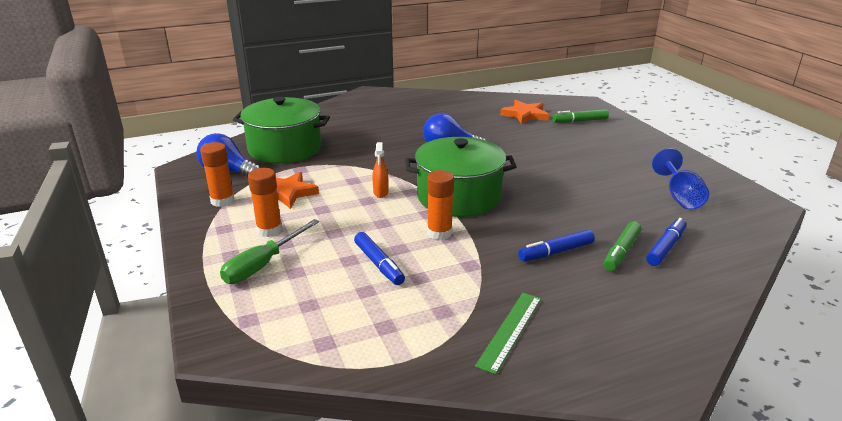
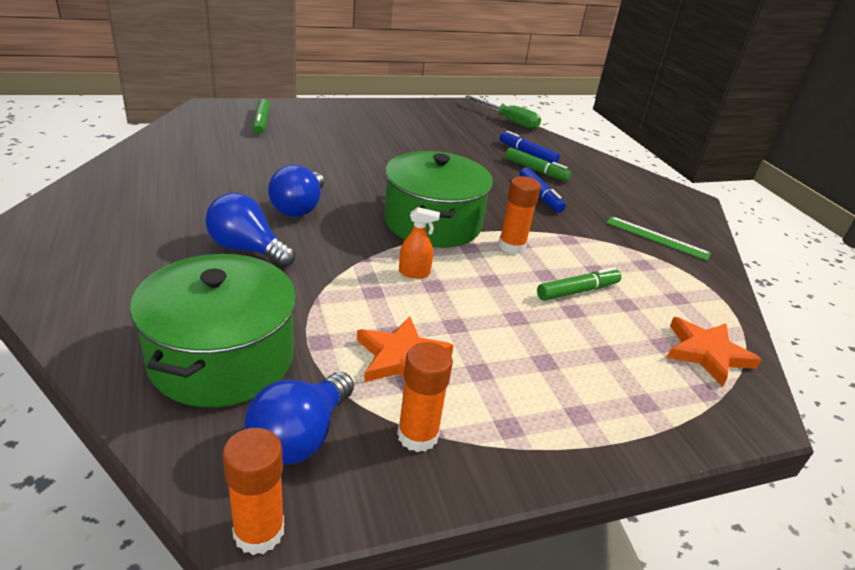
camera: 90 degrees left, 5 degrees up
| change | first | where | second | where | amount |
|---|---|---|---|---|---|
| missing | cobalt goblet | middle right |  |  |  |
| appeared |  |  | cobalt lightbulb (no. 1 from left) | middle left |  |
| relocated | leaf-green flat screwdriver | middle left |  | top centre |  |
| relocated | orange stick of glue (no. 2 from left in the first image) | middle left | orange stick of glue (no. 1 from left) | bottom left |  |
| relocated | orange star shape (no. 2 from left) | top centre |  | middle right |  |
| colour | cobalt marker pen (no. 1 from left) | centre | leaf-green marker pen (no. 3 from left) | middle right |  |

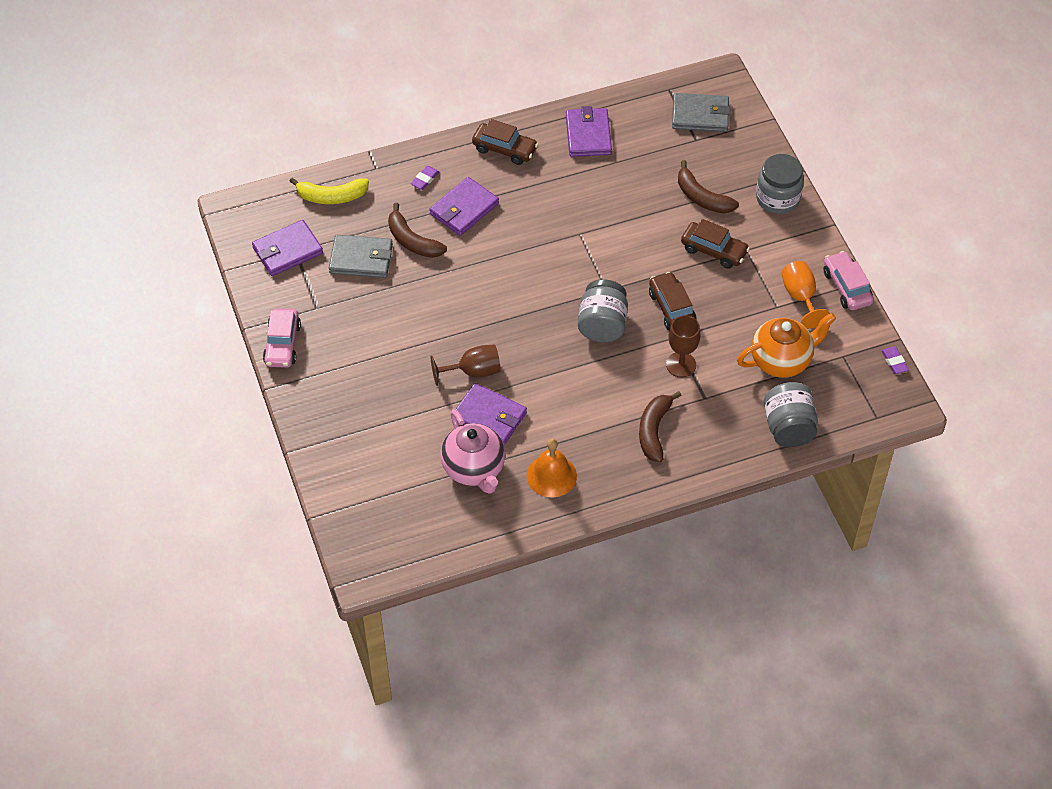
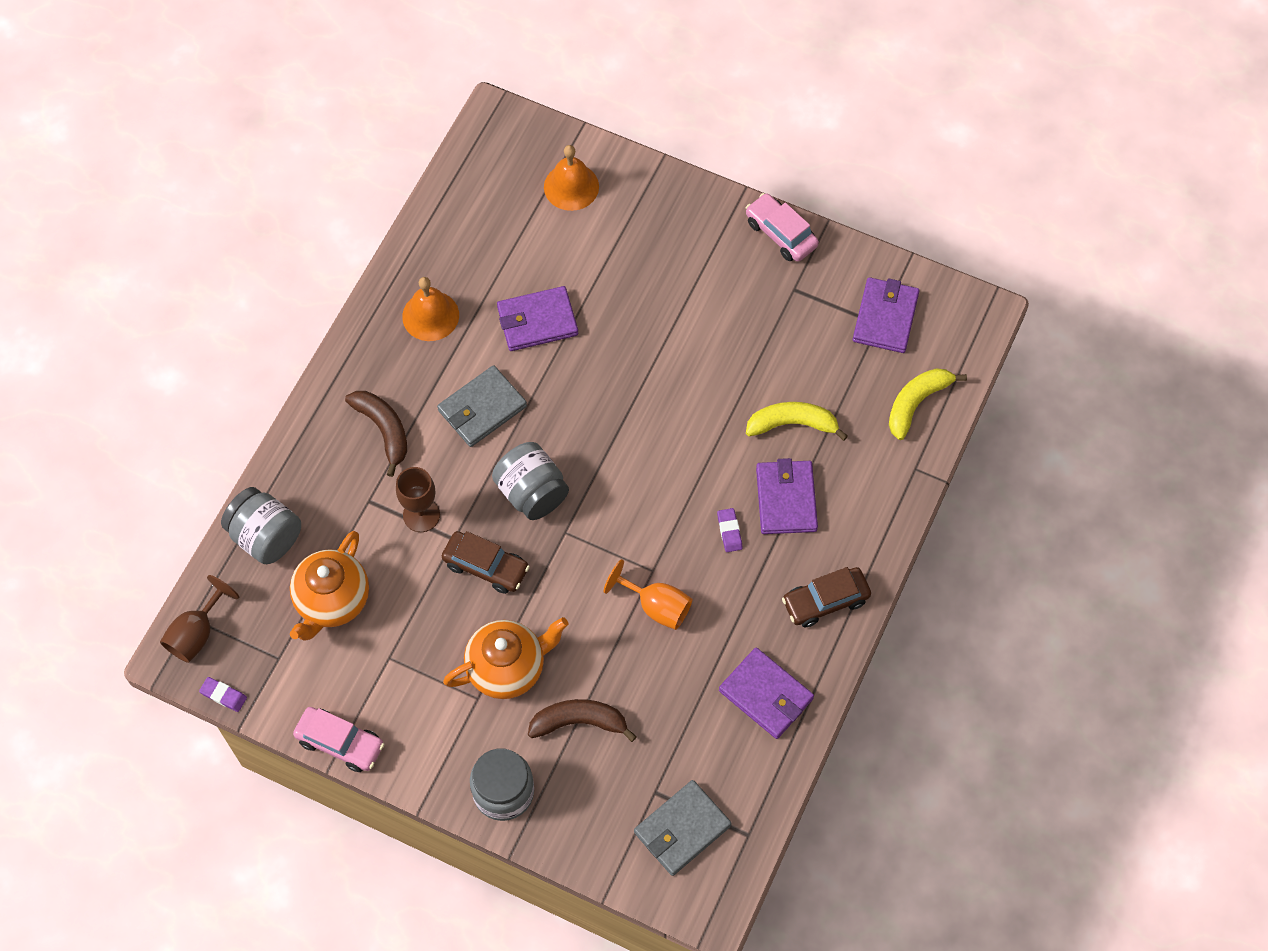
camera: 135 degrees right, 10 degrees up
| change | first | where | second | where | amount |
|---|---|---|---|---|---|
| missing | rose-pink china teapot | centre |  |  |  |
| appeared |  |  | orange hand bell (no. 2 from left) | top centre |  |
| relocated | gray card wallet (no. 1 from left) | top centre |  | centre |  |
| relocated | royal purple gum eraser (no. 1 from left in the first image) | top centre | royal purple gum eraser (no. 2 from left) | centre |  |
| relocated | dark brown goblet (no. 1 from left) | centre |  | middle left |  |
| relocated | orange goblet | middle right |  | centre |  |
| exchanged | dark brown car (no. 3 from left) | top right | orange china teapot (no. 2 from left) | bottom centre |  |
| colour | dark brown banana fruit (no. 1 from left) | top centre | yellow banana fruit (no. 1 from left) | centre |  |

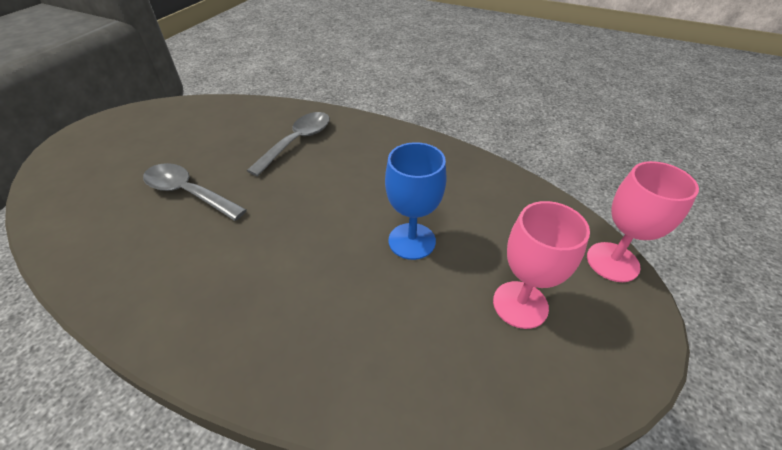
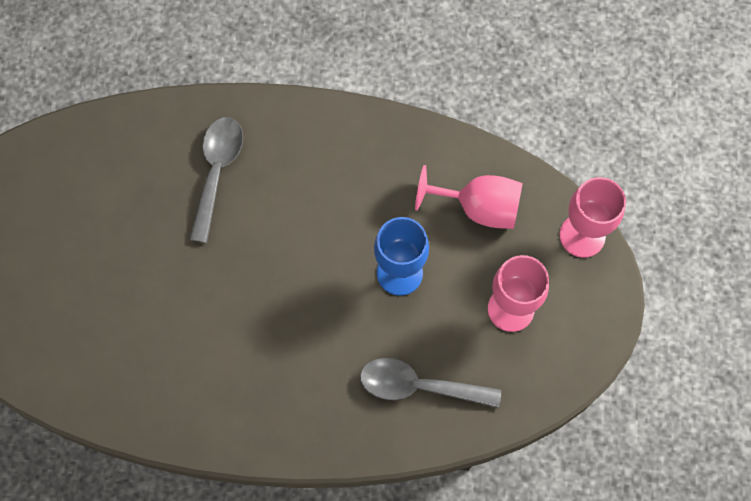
camera: 20 degrees left, 25 degrees up
| change | first | where | second | where | amount |
|---|---|---|---|---|---|
| appeared |  |  | rose-pink goblet (no. 1 from left) | centre |  |
| relocated | gray teaspoon (no. 1 from left in the first image) | middle left | gray teaspoon (no. 2 from left) | bottom centre |  |

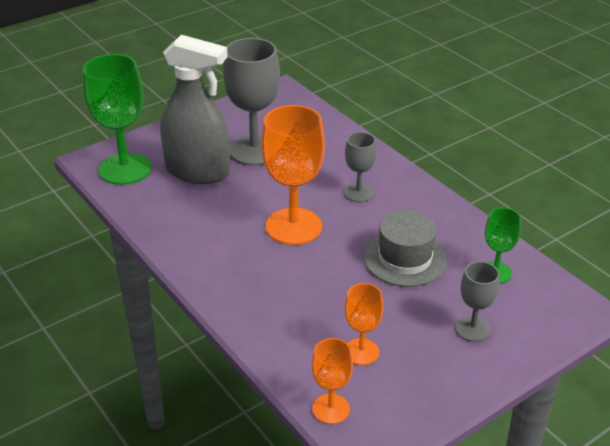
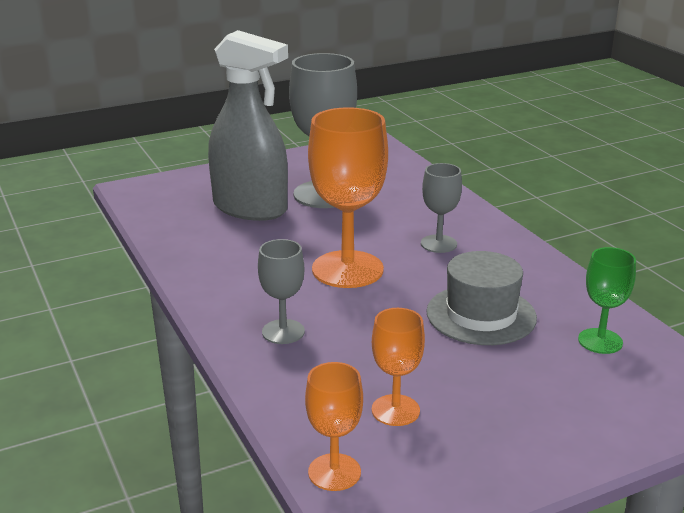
camera: 10 degrees right, 10 degrees down
| change | first | where | second | where | amount |
|---|---|---|---|---|---|
| missing | leaf-green goblet (no. 1 from left) | top left |  |  |  |
| relocated | gray goblet (no. 3 from left in the first image) | bottom right | gray goblet (no. 1 from left) | centre |  |

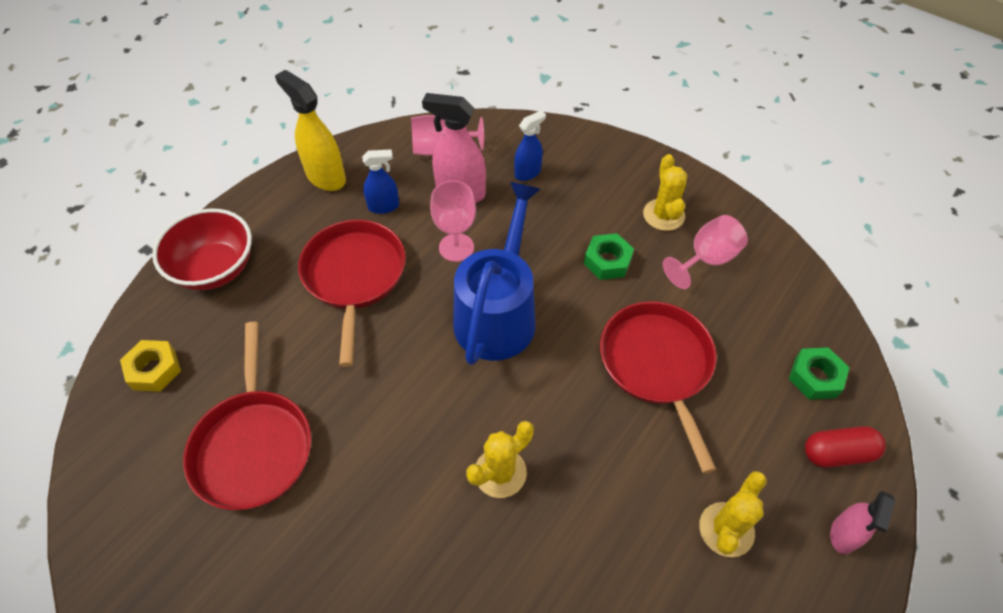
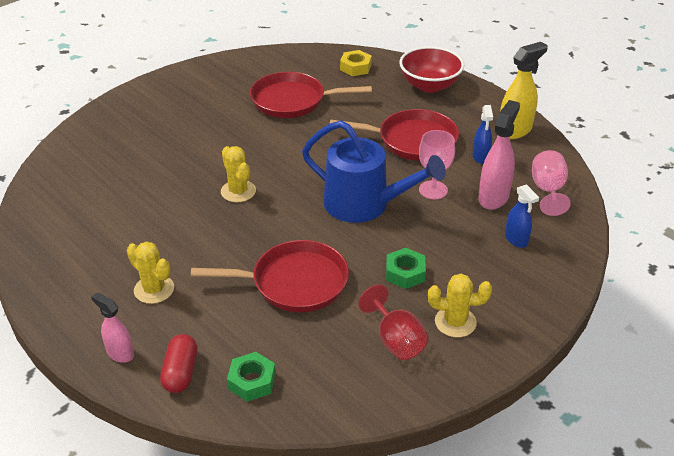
camera: 100 degrees right, 15 degrees down
| change | first | where | second | where | amount |
|---|---|---|---|---|---|
| colour | rose-pink goblet (no. 3 from left) | middle right | scarlet goblet | bottom centre |  |

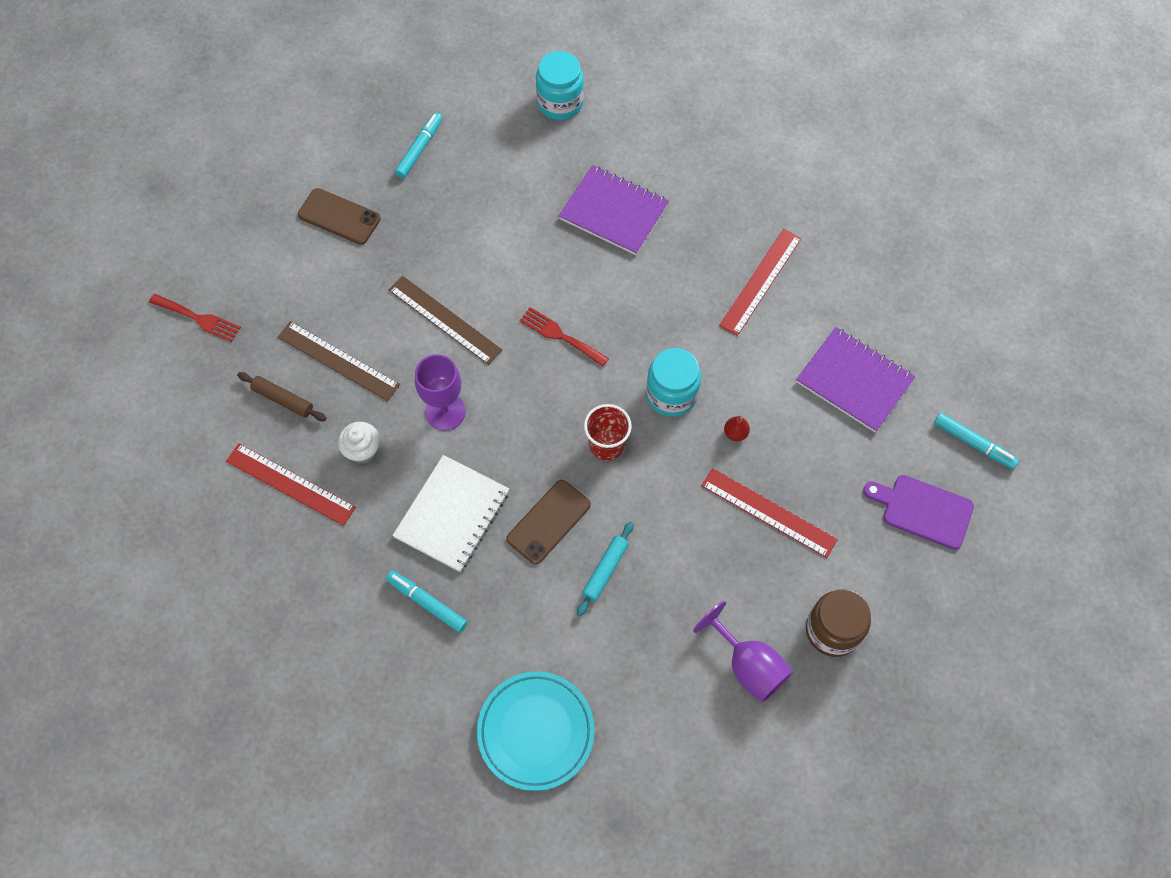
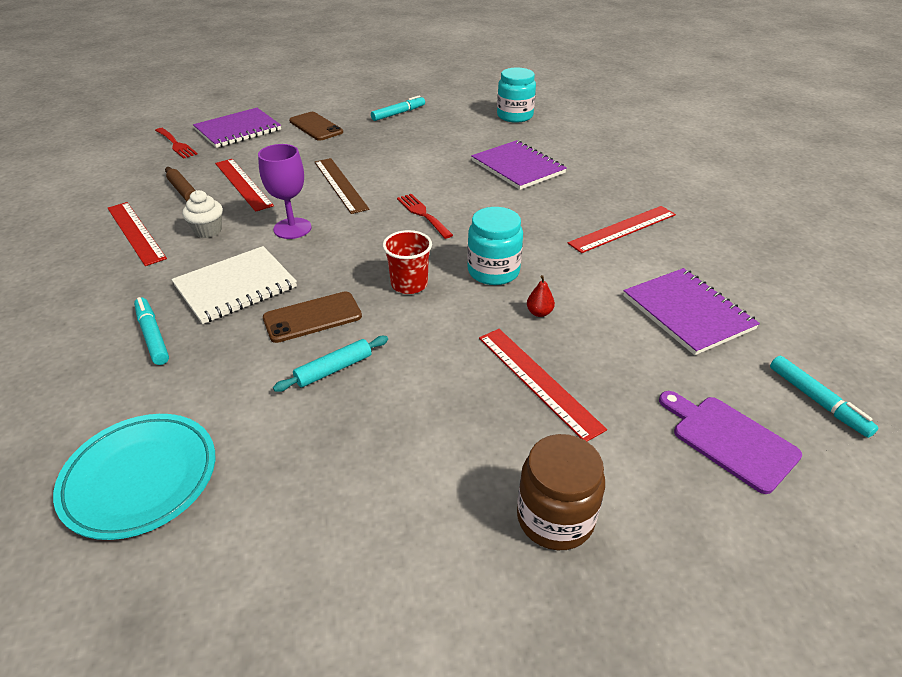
camera: 25 degrees right, 25 degrees down
| change | first | where | second | where | amount |
|---|---|---|---|---|---|
| missing | royal purple goblet (no. 2 from left) | bottom centre |  |  |  |
| appeared |  |  | royal purple notepad (no. 1 from left) | top left |  |
| colour | dark brown straightedge (no. 1 from left) | middle left | scarlet straightedge (no. 2 from left) | top left |  |

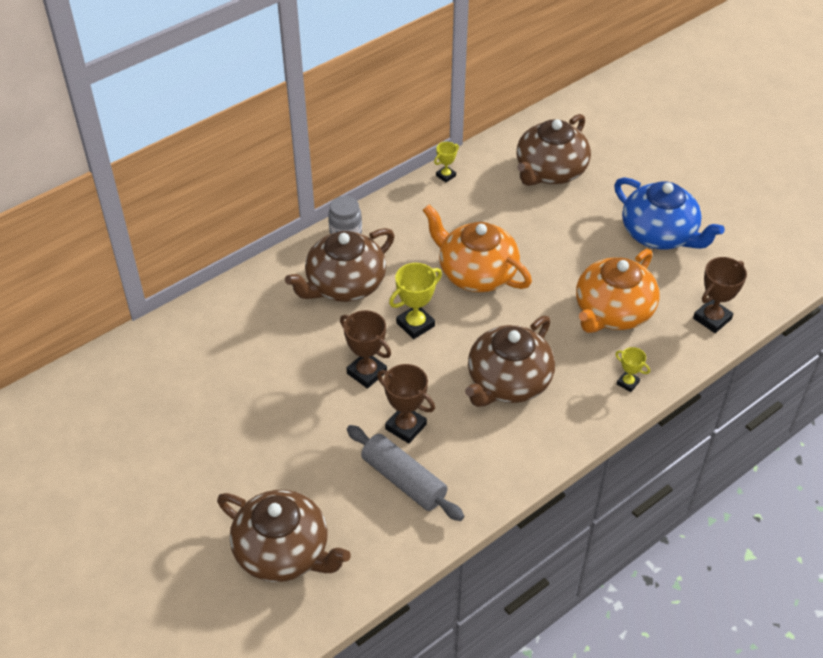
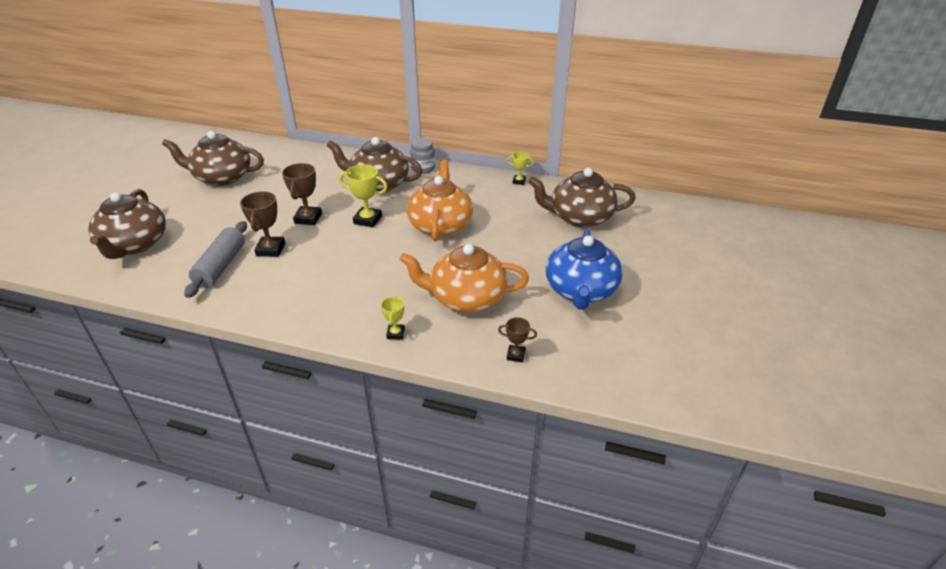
camera: 55 degrees right, 10 degrees down
| change | first | where | second | where | amount |
|---|---|---|---|---|---|
| relocated | dark brown china teapot (no. 3 from left in the first image) | centre | dark brown china teapot (no. 2 from left) | top left |  |
| size | dark brown award cup (no. 3 from left) | middle right |  | centre | x0.58 |

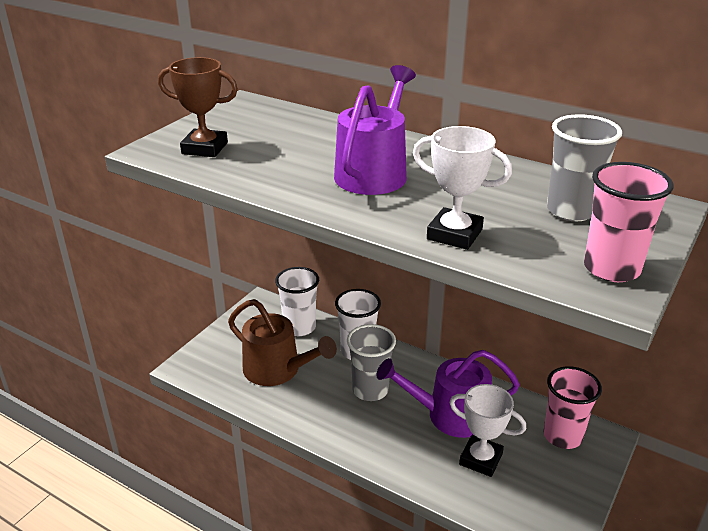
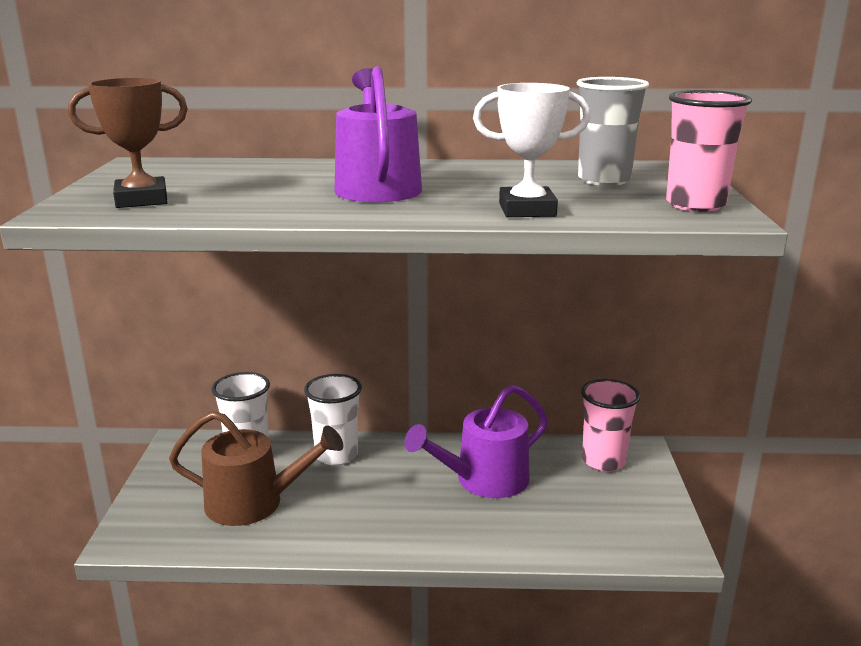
camera: 30 degrees left, 10 degrees down
| change | first | where | second | where | amount |
|---|---|---|---|---|---|
| missing | gray cup (no. 1 from left) | bottom centre |  |  |  |
| missing | pure white award cup (no. 2 from left) | bottom right |  |  |  |

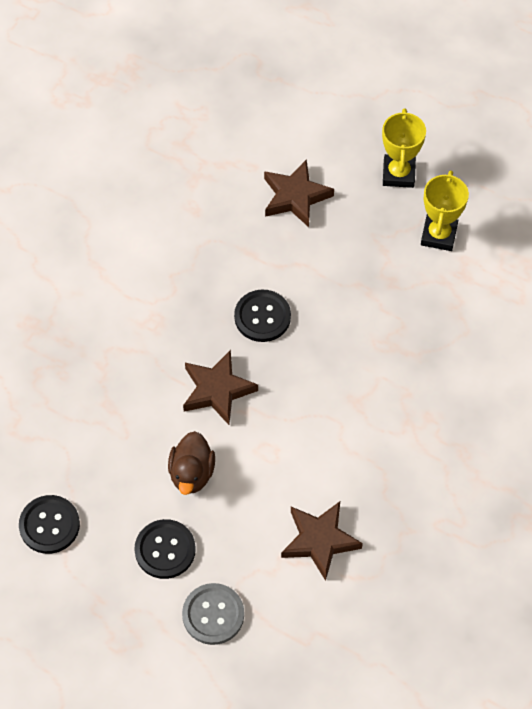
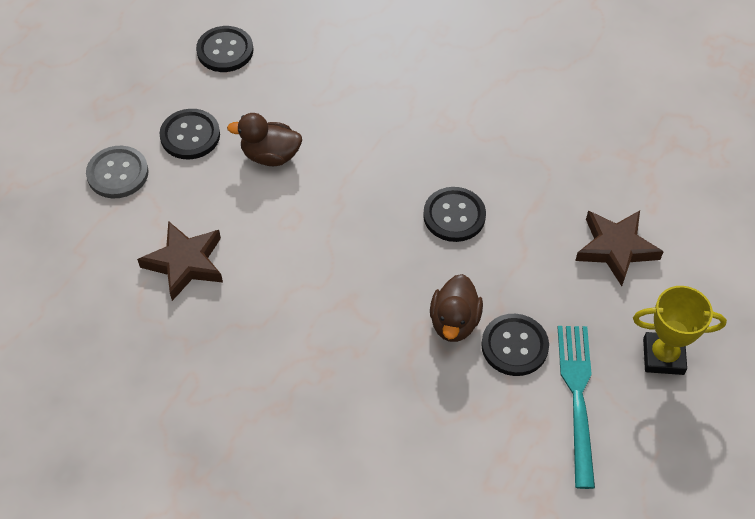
camera: 90 degrees right, 5 degrees down
| change | first | where | second | where | amount |
|---|---|---|---|---|---|
| missing | dark brown star shape (no. 1 from left) | centre |  |  |  |
| appeared |  |  | dark brown toy duck (no. 2 from left) | centre |  |
| appeared |  |  | black button (no. 4 from left) | middle right |  |
| exchanged | yellow award cup (no. 2 from left) | top right | aqua dinner fork | bottom right |  |

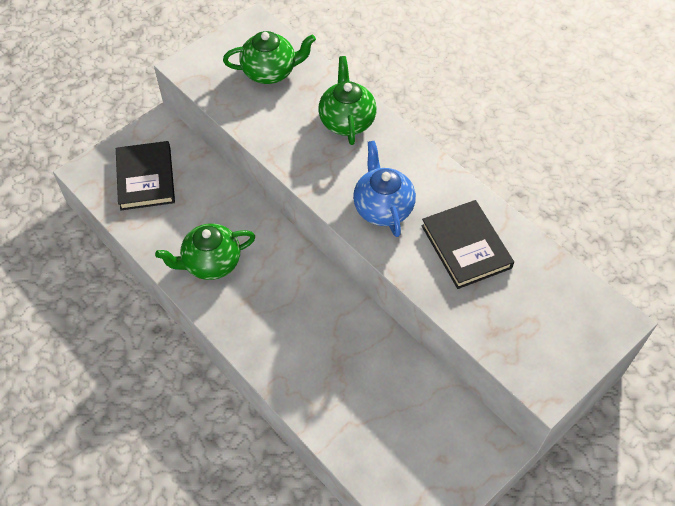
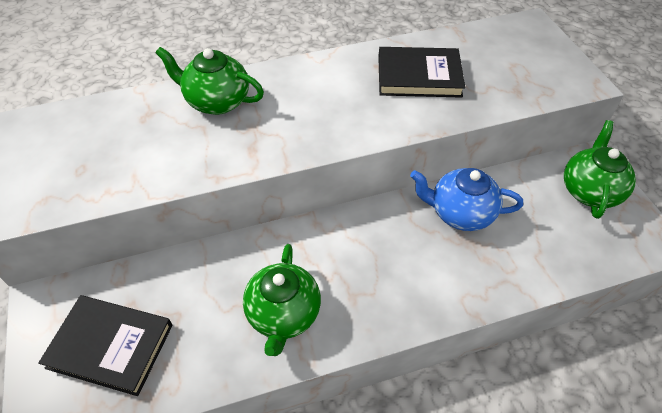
camera: 65 degrees left, 5 degrees down
| change | first | where | second | where | amount |
|---|---|---|---|---|---|
| relocated | leaf-green china teapot (no. 2 from left in the first image) | top centre | leaf-green china teapot (no. 3 from left) | middle right |  |
| relocated | cobalt china teapot | centre |  | middle right |  |

